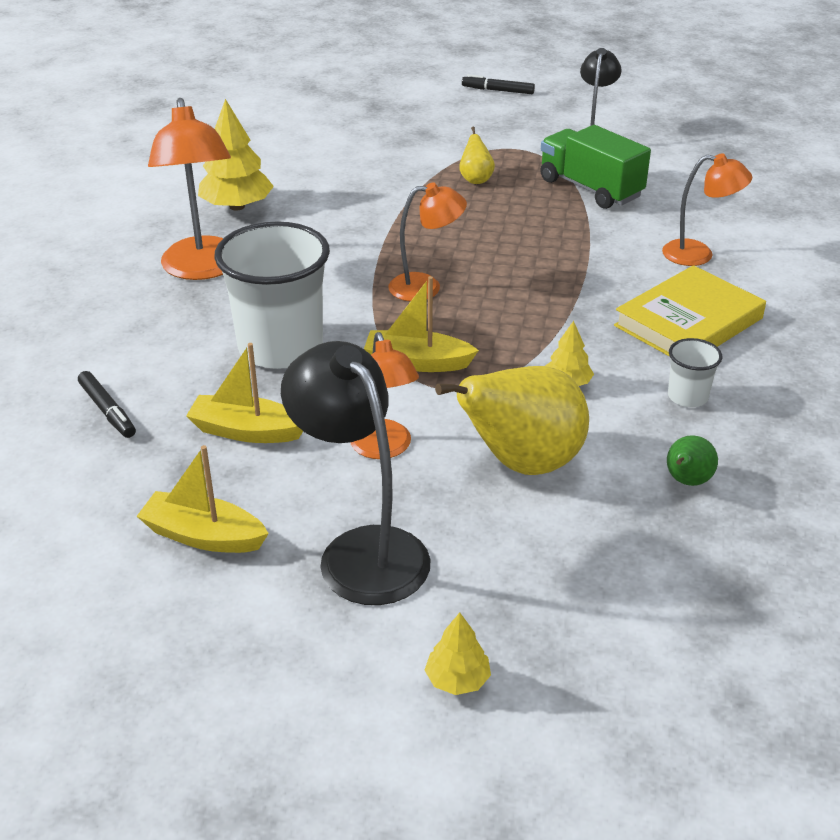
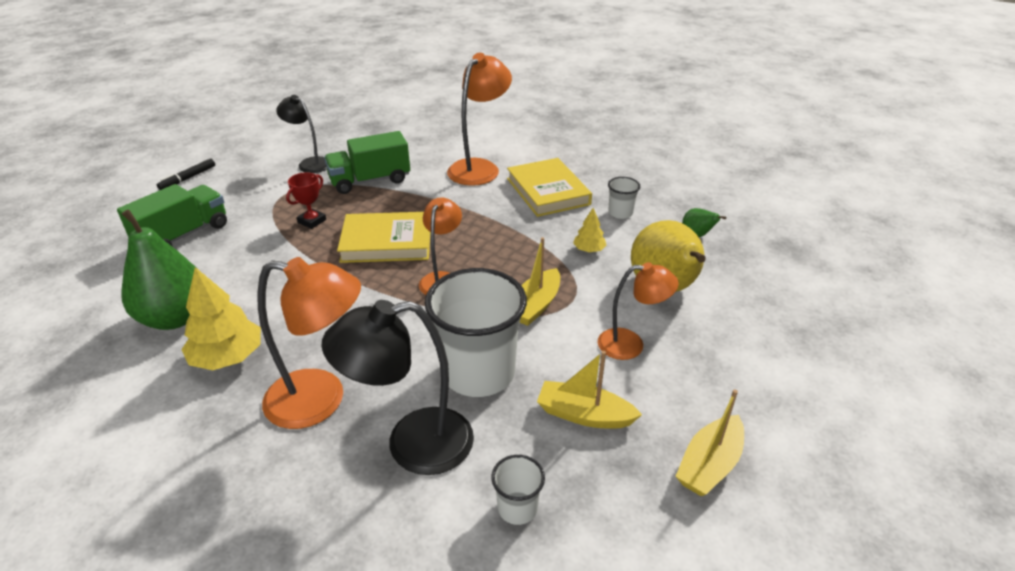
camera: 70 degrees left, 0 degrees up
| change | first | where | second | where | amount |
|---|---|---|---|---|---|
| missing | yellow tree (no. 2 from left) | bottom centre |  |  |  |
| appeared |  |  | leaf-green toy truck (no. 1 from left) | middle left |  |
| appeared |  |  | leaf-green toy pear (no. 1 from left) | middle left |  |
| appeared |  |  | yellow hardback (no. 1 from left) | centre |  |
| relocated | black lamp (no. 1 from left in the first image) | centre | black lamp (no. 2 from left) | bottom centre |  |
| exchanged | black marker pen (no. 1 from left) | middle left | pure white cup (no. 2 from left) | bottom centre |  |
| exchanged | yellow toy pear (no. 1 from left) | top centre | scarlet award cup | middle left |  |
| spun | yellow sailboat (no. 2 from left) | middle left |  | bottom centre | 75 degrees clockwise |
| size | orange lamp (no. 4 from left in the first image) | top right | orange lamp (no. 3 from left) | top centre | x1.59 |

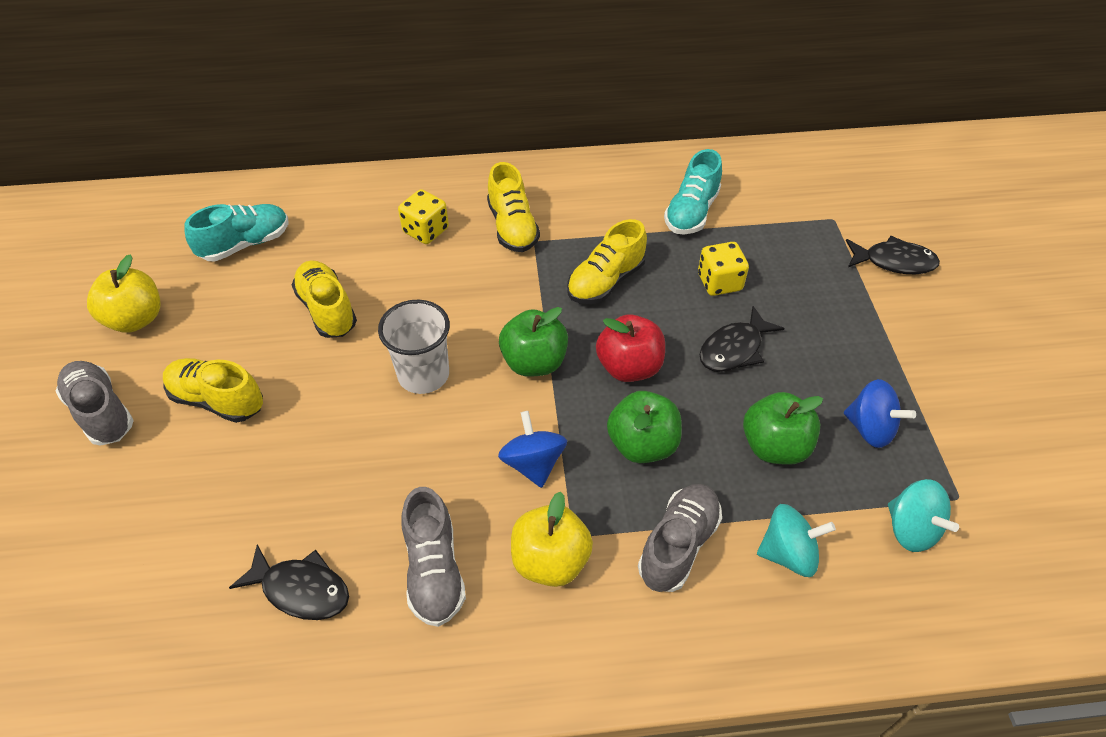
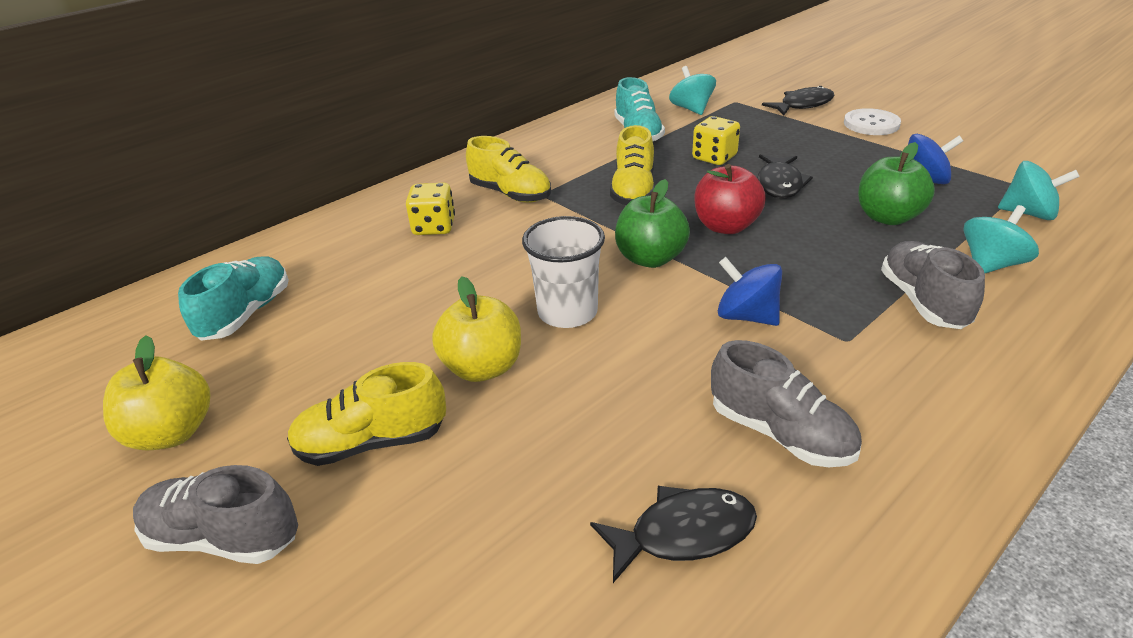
camera: 35 degrees left, 15 degrees down
| change | first | where | second | where | amount |
|---|---|---|---|---|---|
| missing | yellow sneaker (no. 2 from left) | middle left |  |  |  |
| missing | leaf-green apple fruit (no. 2 from left) | centre |  |  |  |
| appeared |  |  | aqua toy top (no. 1 from left) | top centre |  |
| appeared |  |  | pure white button | top right |  |
| relocated | yellow apple fruit (no. 2 from left) | bottom centre |  | centre |  |

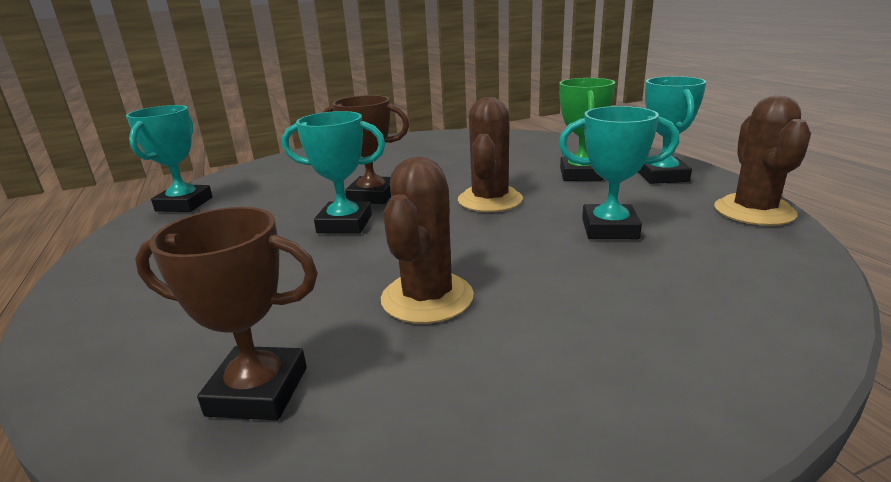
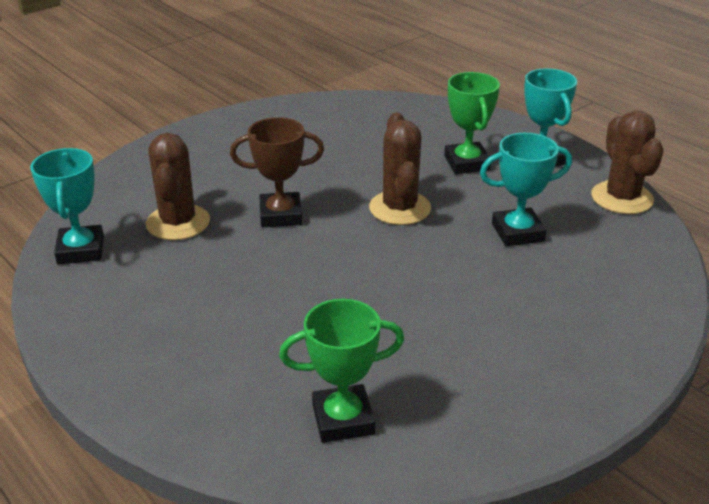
camera: 20 degrees left, 10 degrees up
| change | first | where | second | where | amount |
|---|---|---|---|---|---|
| missing | aqua award cup (no. 2 from left) | centre |  |  |  |
| relocated | dark brown prickly plant (no. 1 from left) | centre |  | middle left |  |
| colour | dark brown award cup (no. 1 from left) | middle left | leaf-green award cup (no. 1 from left) | bottom centre |  |

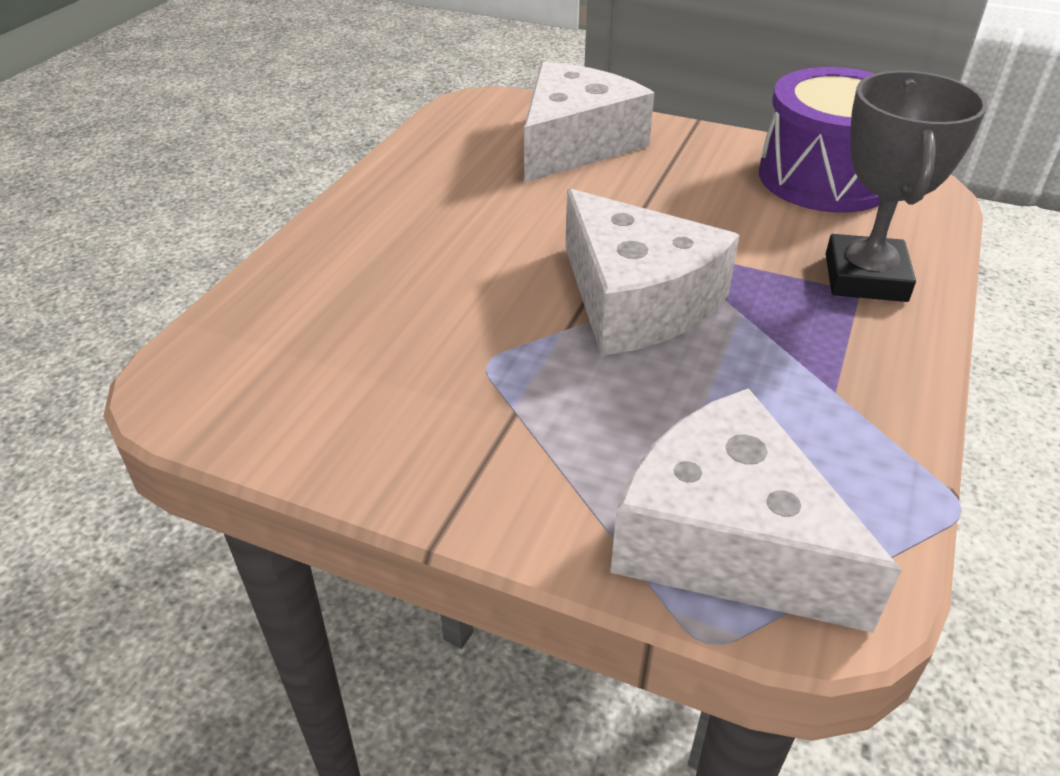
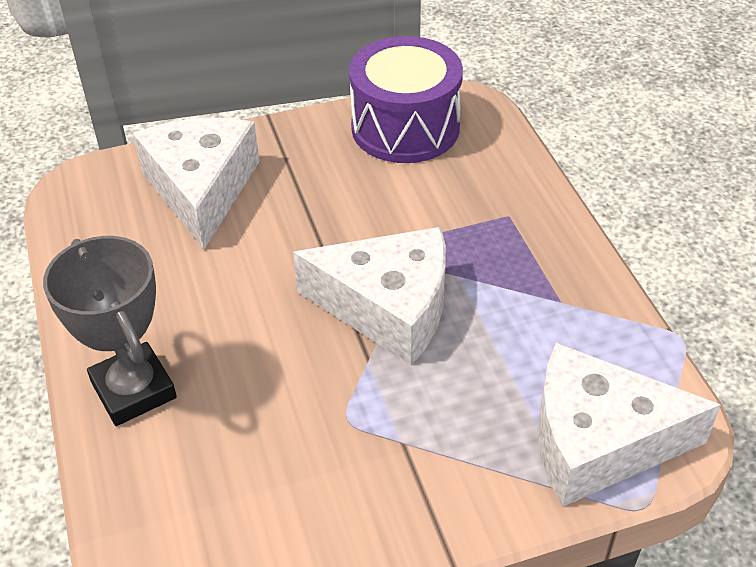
camera: 40 degrees left, 5 degrees up
| change | first | where | second | where | amount |
|---|---|---|---|---|---|
| relocated | gray award cup | top right |  | middle left |  |

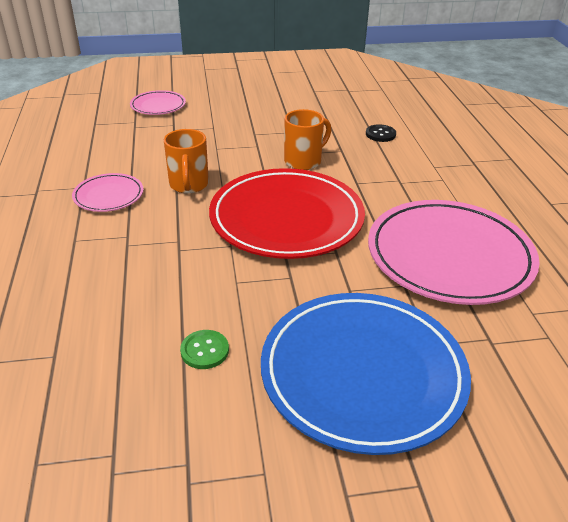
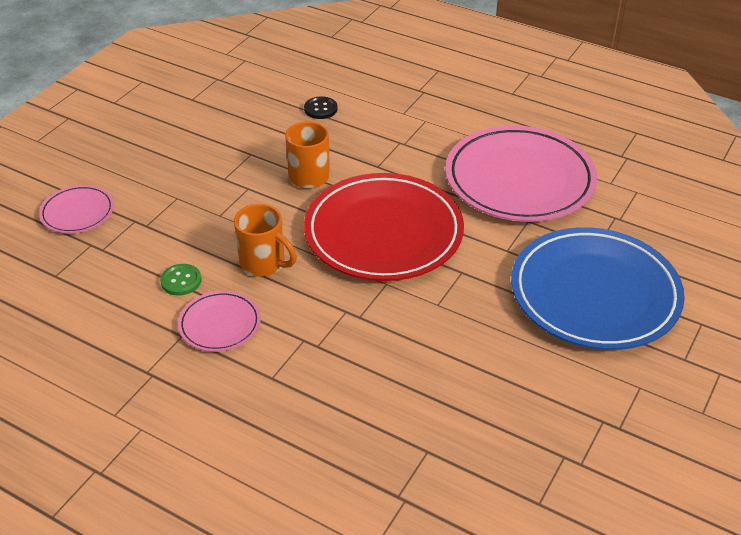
camera: 50 degrees left, 5 degrees up
| change | first | where | second | where | amount |
|---|---|---|---|---|---|
| relocated | leaf-green button | bottom centre |  | middle left |  |

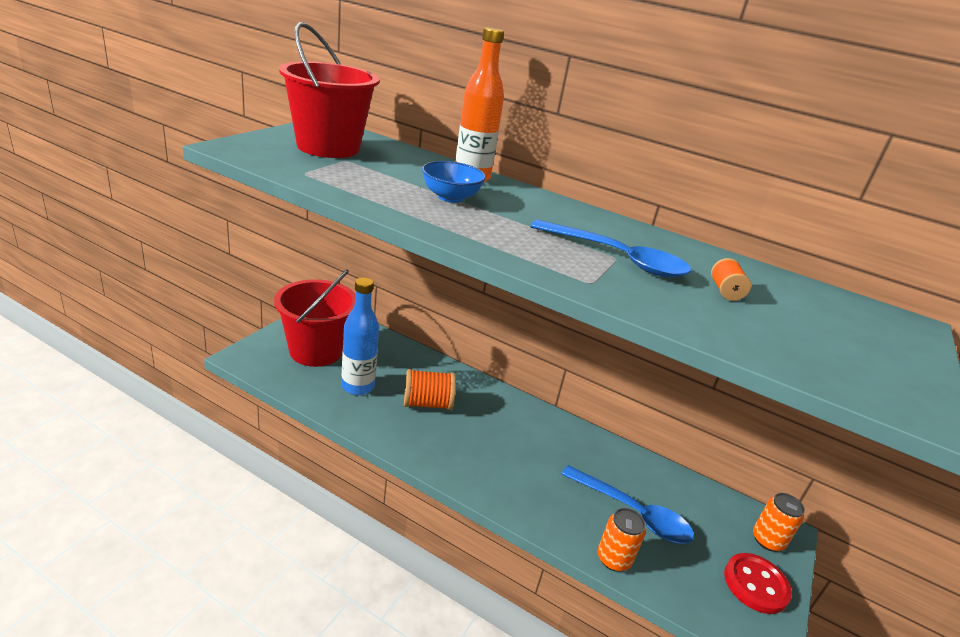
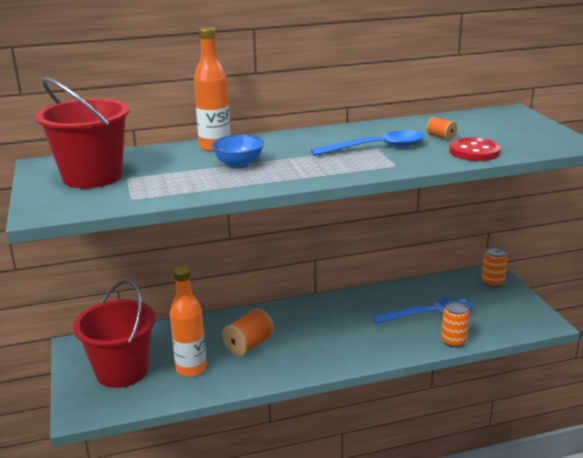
camera: 40 degrees left, 5 degrees down
| change | first | where | second | where | amount |
|---|---|---|---|---|---|
| relocated | scarlet button | bottom right |  | top right |  |
| colour | cobalt flask | centre | orange flask (no. 1 from left) | bottom left |  |

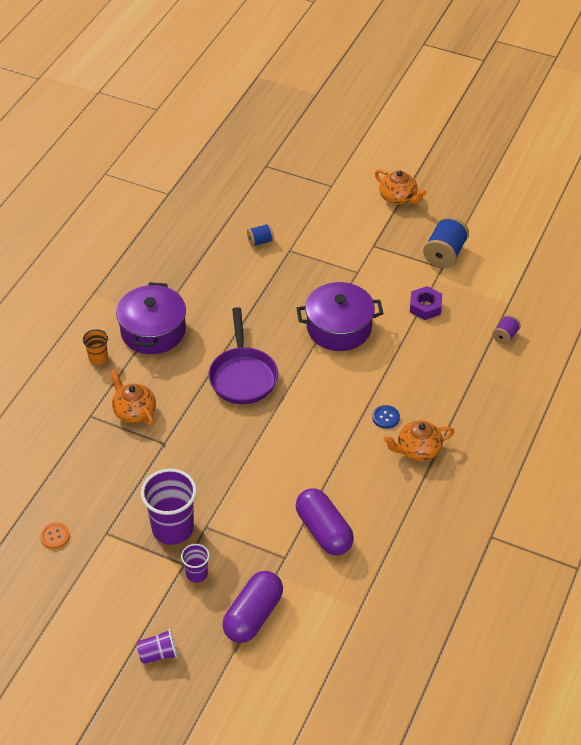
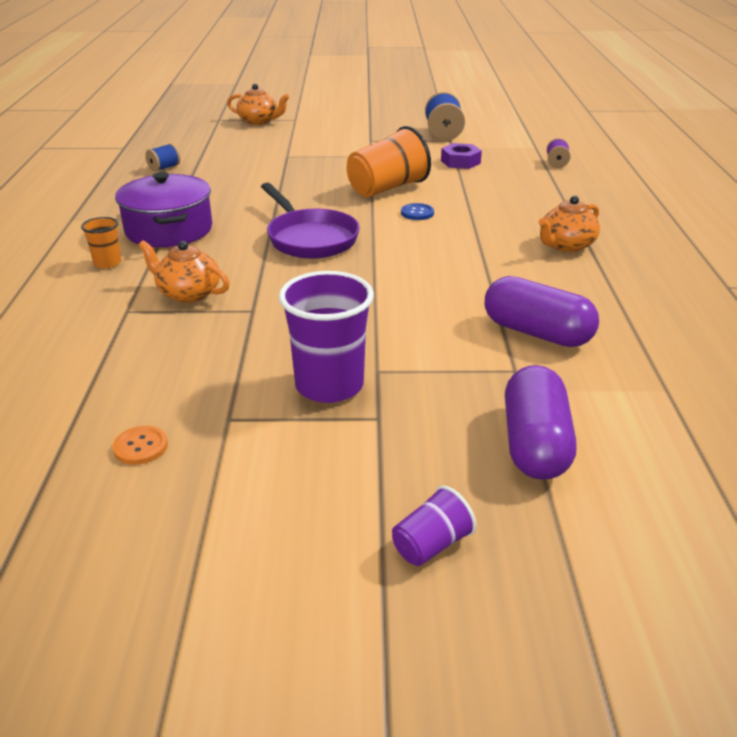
camera: 25 degrees left, 15 degrees down
| change | first | where | second | where | amount |
|---|---|---|---|---|---|
| missing | royal purple cup (no. 3 from left) | bottom centre |  |  |  |
| relocated | cobalt reel of thread (no. 1 from left) | top centre |  | top left |  |
| relocated | cobalt button | centre |  | top centre |  |
| relocated | orange china teapot (no. 2 from left) | top right |  | top centre |  |
| exchanged | royal purple cooking pot (no. 2 from left) | centre | orange cup (no. 2 from left) | top centre |  |

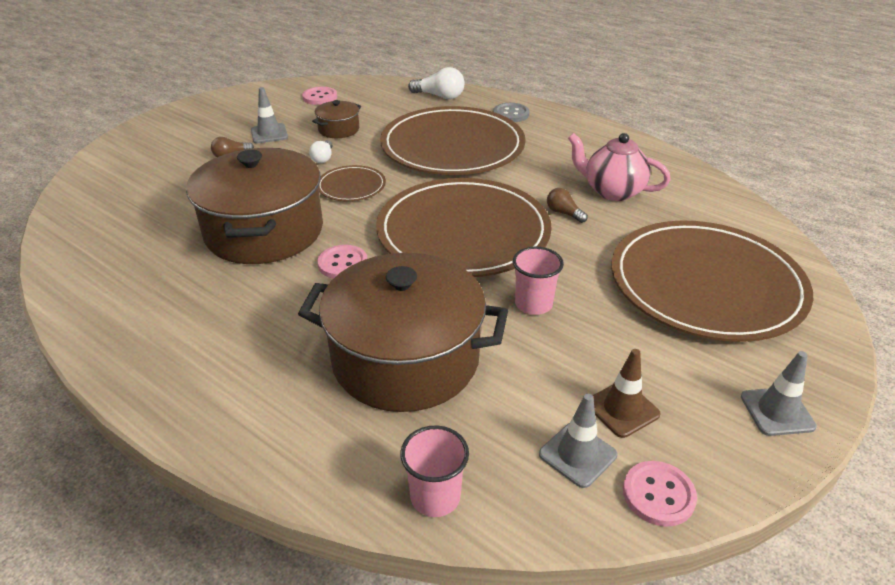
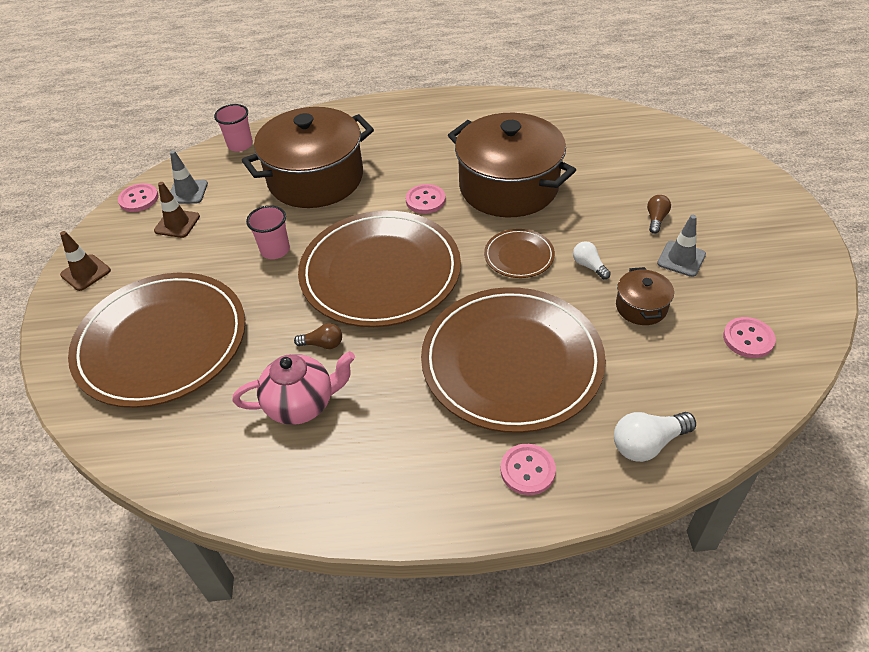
camera: 140 degrees right, 10 degrees up
| change | first | where | second | where | amount |
|---|---|---|---|---|---|
| colour | gray button | top centre | rose-pink button (no. 3 from left) | bottom centre |  |
| colour | gray road cone (no. 3 from left) | bottom right | dark brown road cone (no. 1 from left) | middle left |  |

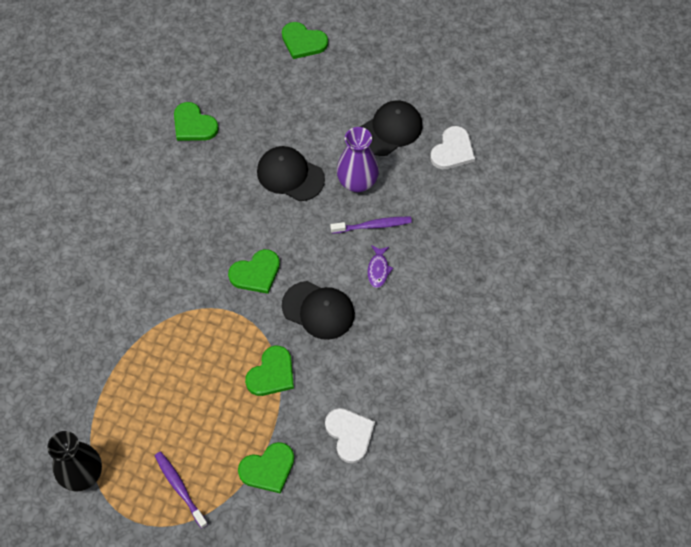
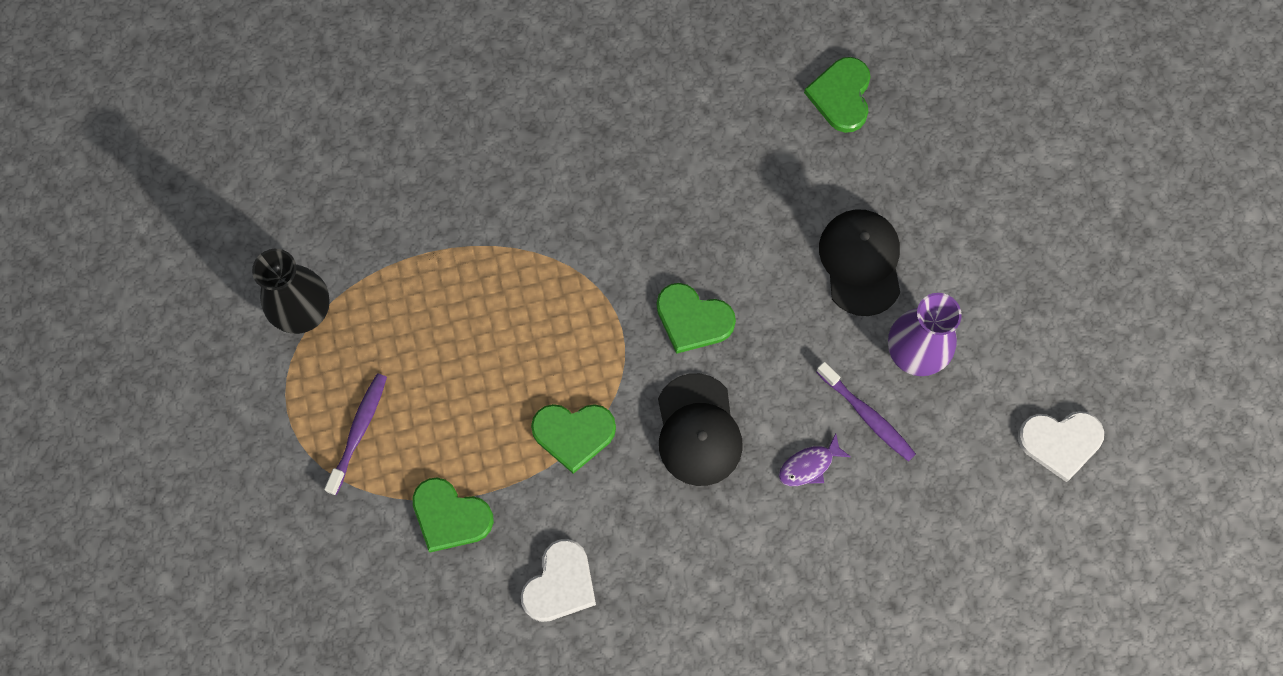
camera: 55 degrees right, 10 degrees up
| change | first | where | second | where | amount |
|---|---|---|---|---|---|
| missing | leaf-green heart shape (no. 5 from left) | top centre |  |  |  |
| missing | black baseball cap (no. 3 from left) | top centre |  |  |  |

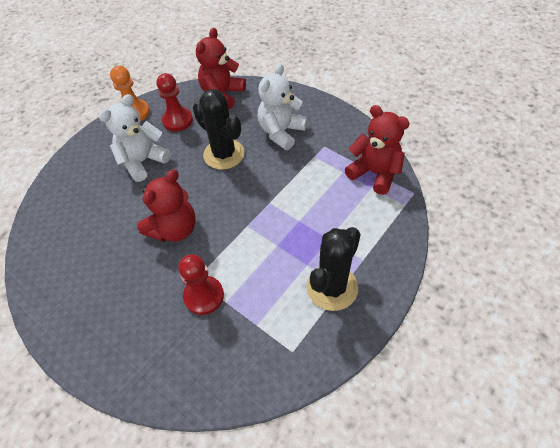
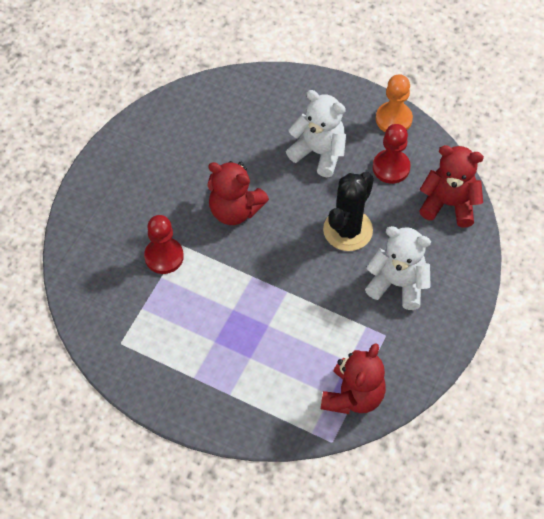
camera: 75 degrees right, 5 degrees up
| change | first | where | second | where | amount |
|---|---|---|---|---|---|
| missing | black prickly plant (no. 2 from left) | centre |  |  |  |

